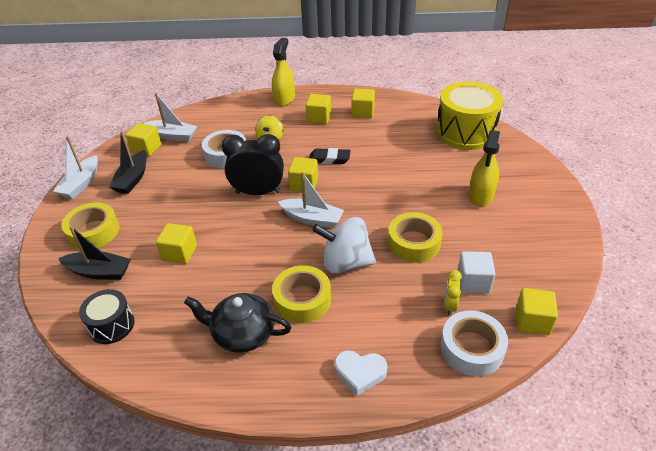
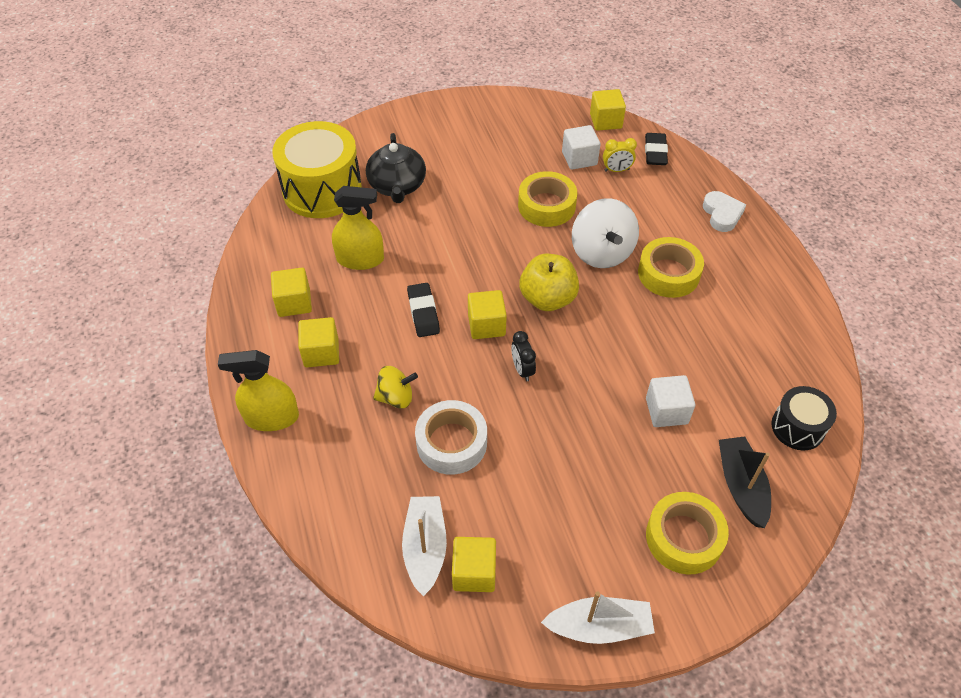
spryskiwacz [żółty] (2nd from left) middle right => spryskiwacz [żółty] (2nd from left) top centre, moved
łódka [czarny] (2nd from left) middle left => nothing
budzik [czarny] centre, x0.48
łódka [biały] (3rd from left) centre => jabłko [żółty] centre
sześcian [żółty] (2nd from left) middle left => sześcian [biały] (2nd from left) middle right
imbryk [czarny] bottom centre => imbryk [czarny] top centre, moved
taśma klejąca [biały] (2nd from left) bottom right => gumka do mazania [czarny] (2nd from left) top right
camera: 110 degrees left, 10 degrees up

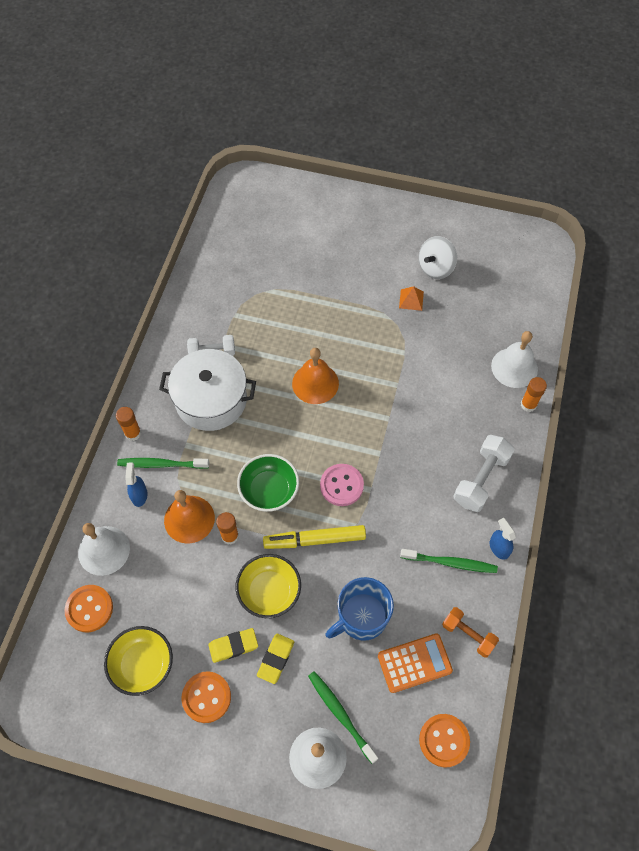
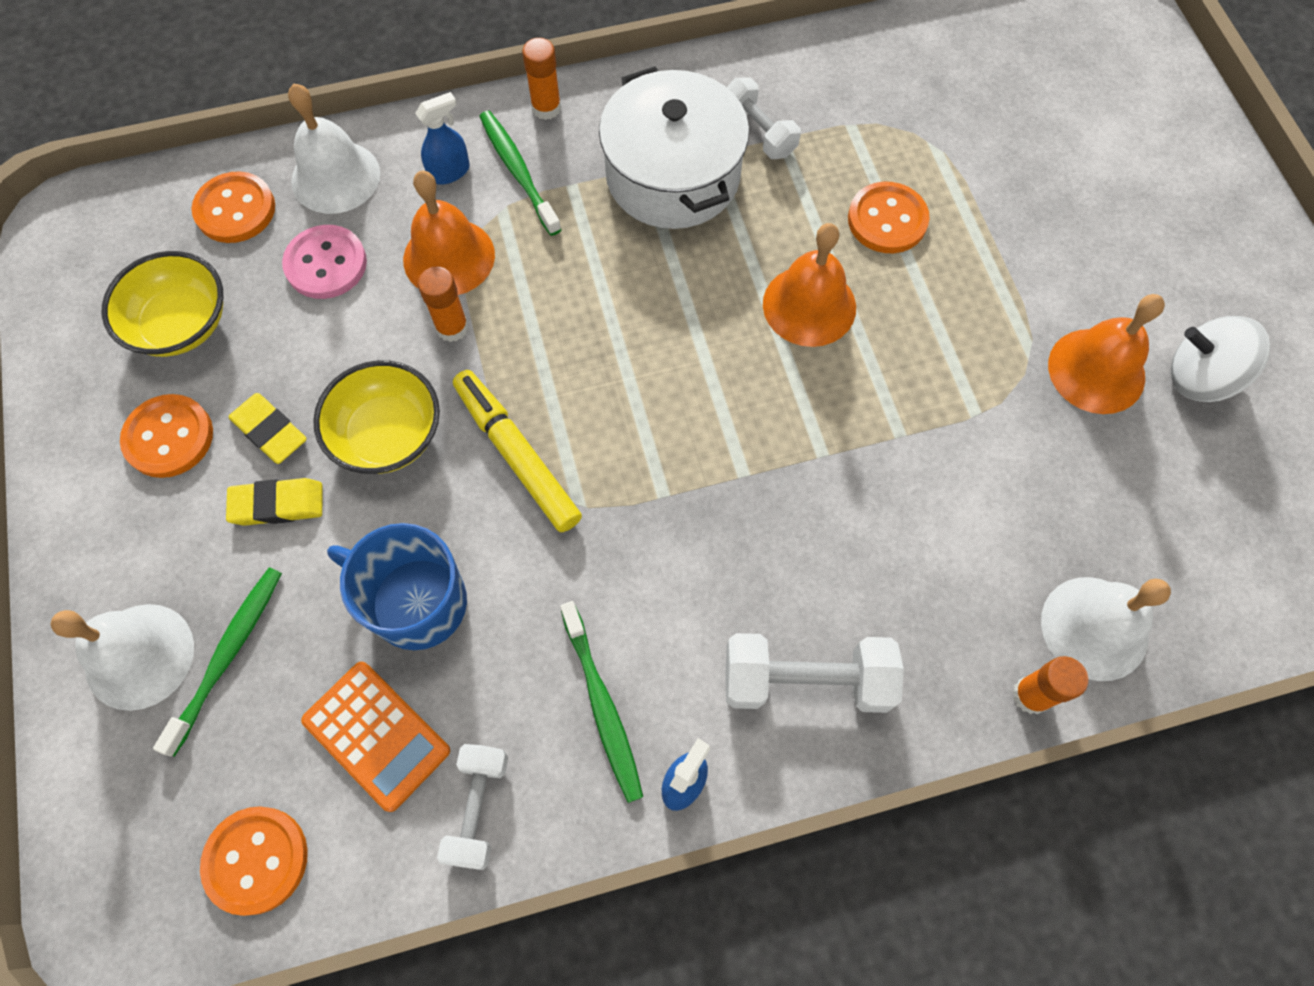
piramida [pomarańczowy] centre => dzwonek [pomarańczowy] (3rd from left) middle right
miska [zielony] centre => nothing
guzik [różowy] centre => guzik [różowy] top left, moved
hantel [pomarańczowy] bottom right => hantel [biały] (1st from left) bottom centre
nothing => guzik [pomarańczowy] (4th from left) top right
camera: 60 degrees right, 5 degrees up

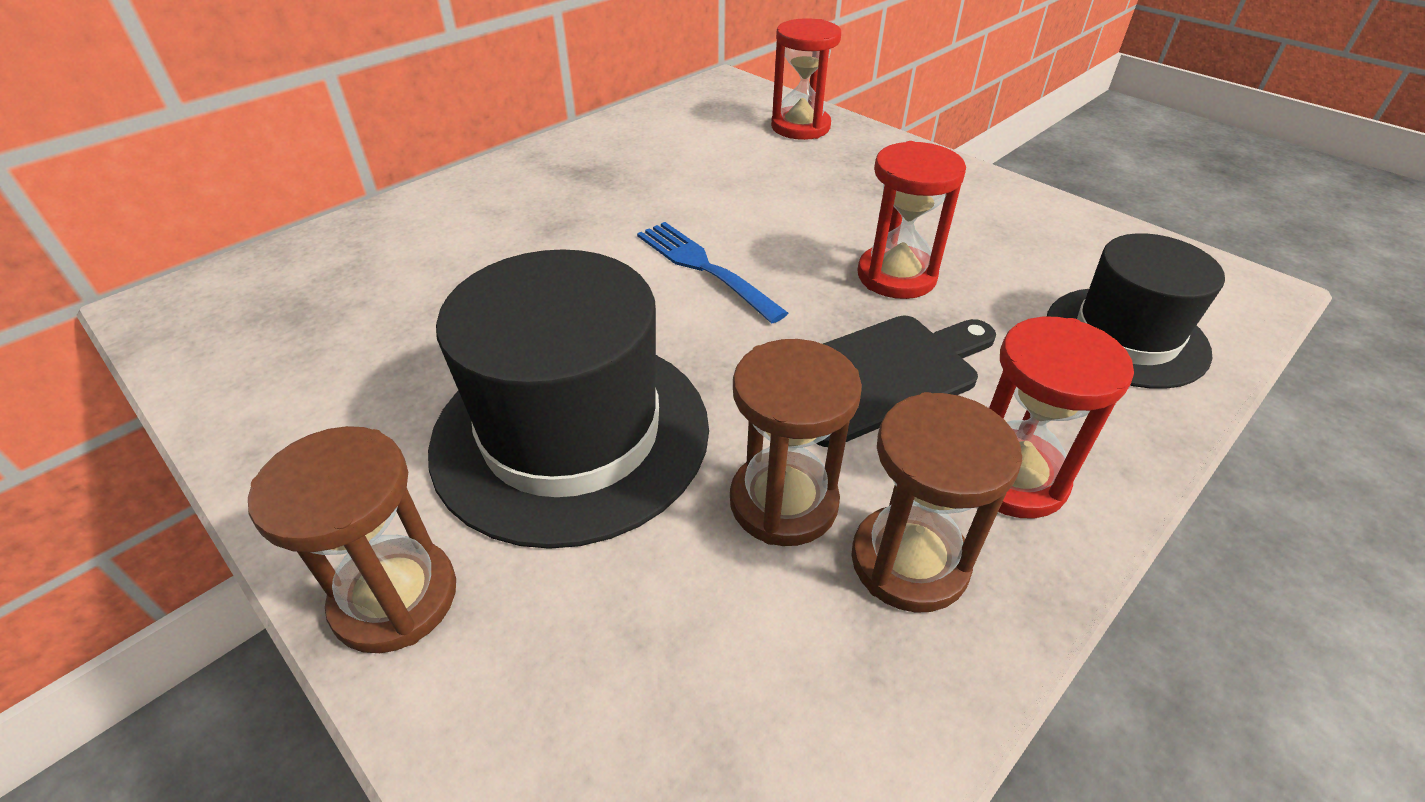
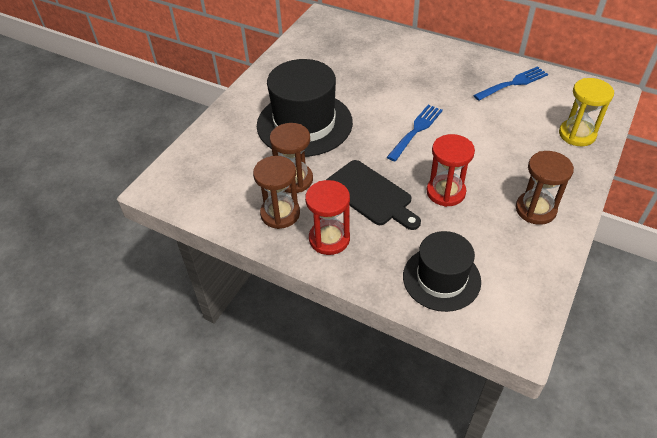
klepsydra [czerwony] (1st from left) top centre => klepsydra [żółty] top right
klepsydra [brązowy] (1st from left in the first image) bottom left => klepsydra [brązowy] (3rd from left) middle right, moved
nothing => widelec [niebieski] (2nd from left) top right
camera: 75 degrees right, 5 degrees up

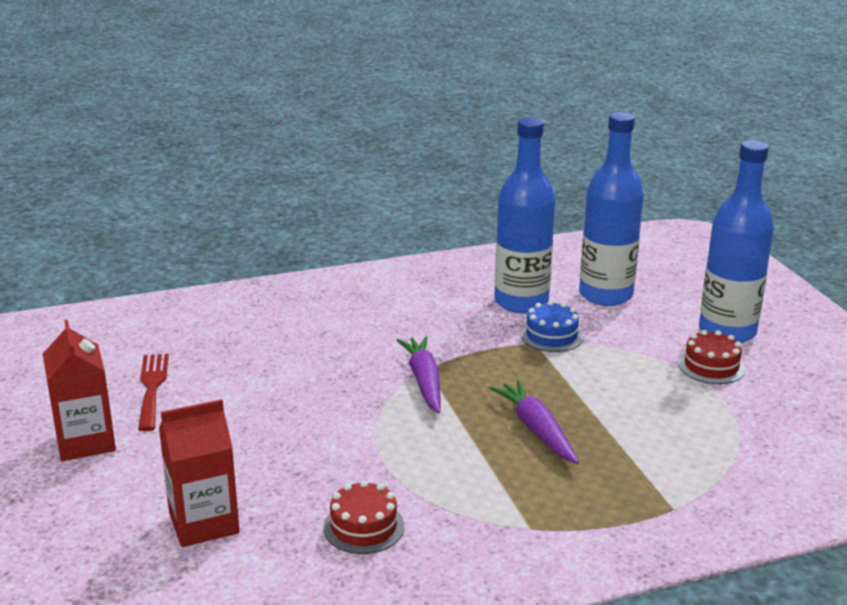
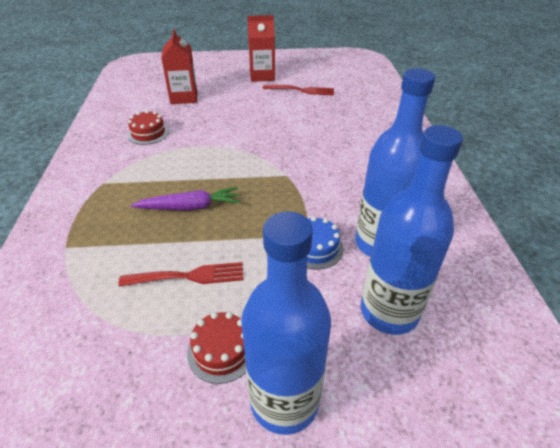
marchewka [fioletowy] (1st from left) centre => nothing
nothing => widelec [czerwony] (1st from left) middle left
camera: 105 degrees right, 15 degrees up

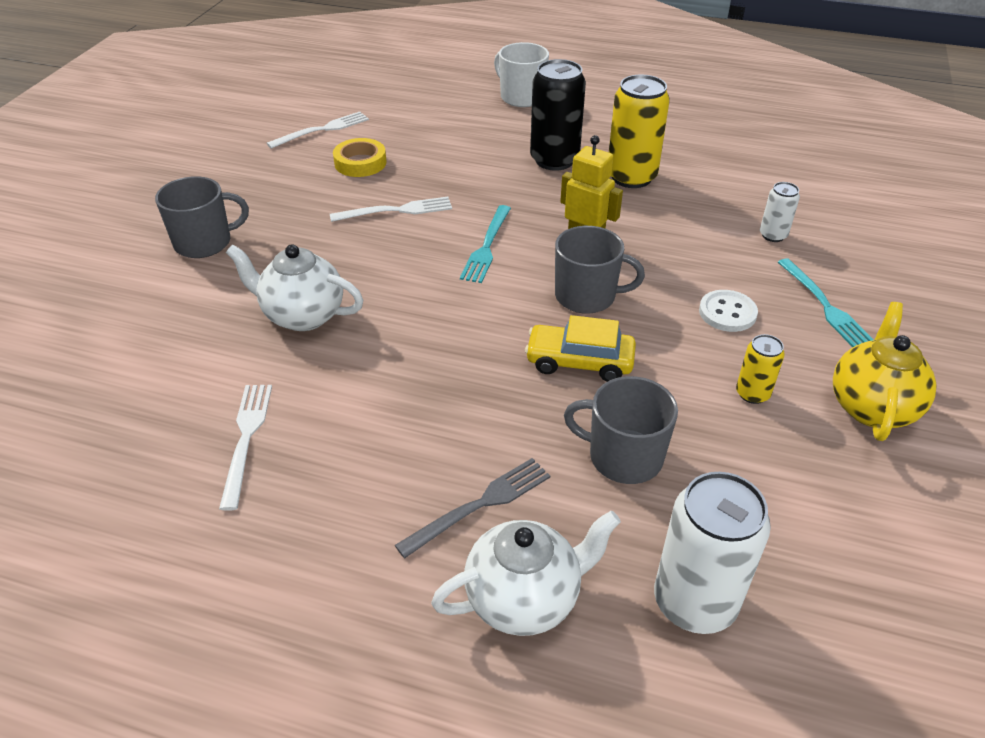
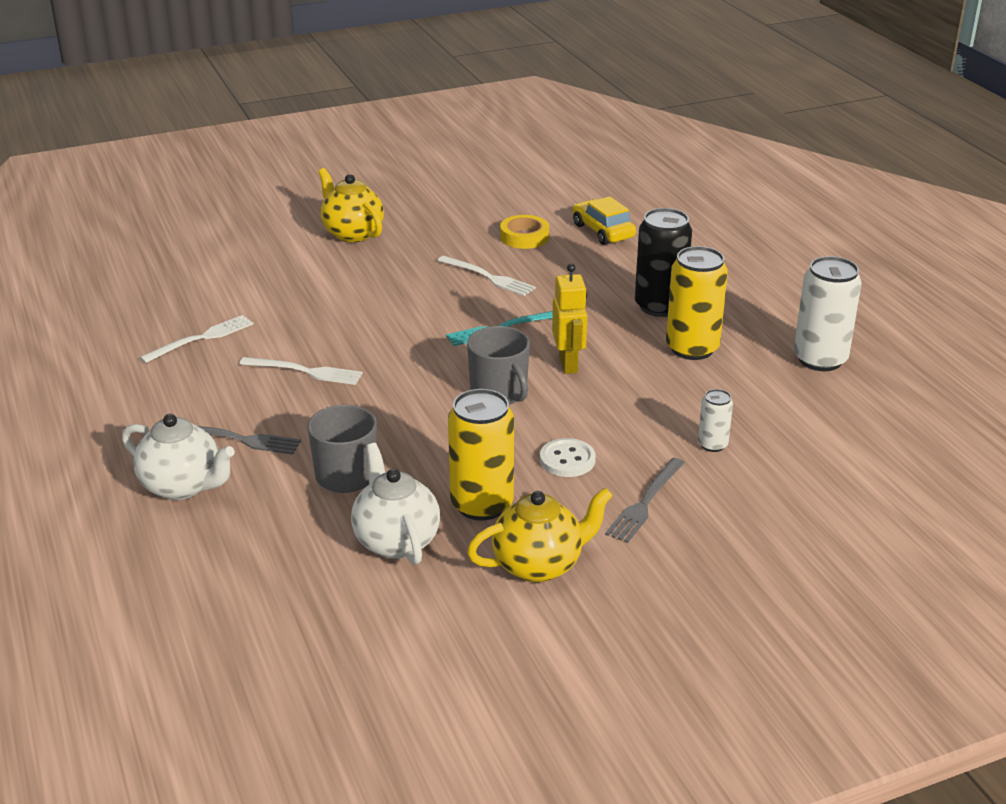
kubek [biały] top centre => nothing
widelec [biały] (2nd from left) top left => widelec [biały] (2nd from left) middle left, moved
kubek [szary] (1st from left) top left => imbryk [żółty] (1st from left) top centre
imbryk [biały] (1st from left in the first image) middle left => imbryk [biały] (2nd from left) centre, moved
widelec [turkusowy] (2nd from left) middle right => widelec [szary] (2nd from left) centre
samochód [żółty] centre => samochód [żółty] top centre, moved
puszka [żółty] (2nd from left in the first image) middle right => puszka [żółty] (1st from left) centre, x1.95
puszka [biały] (1st from left in the first image) bottom right => puszka [biały] (2nd from left) middle right, moved
camera: 50 degrees right, 10 degrees down

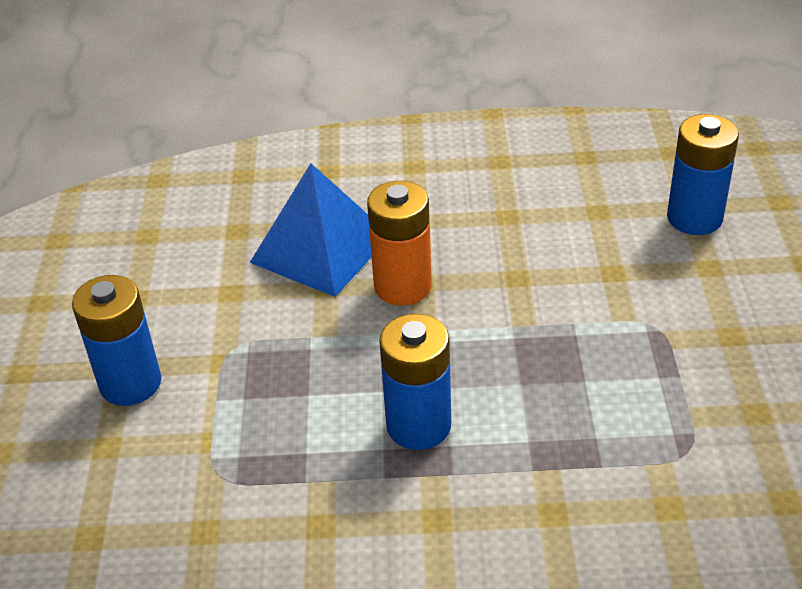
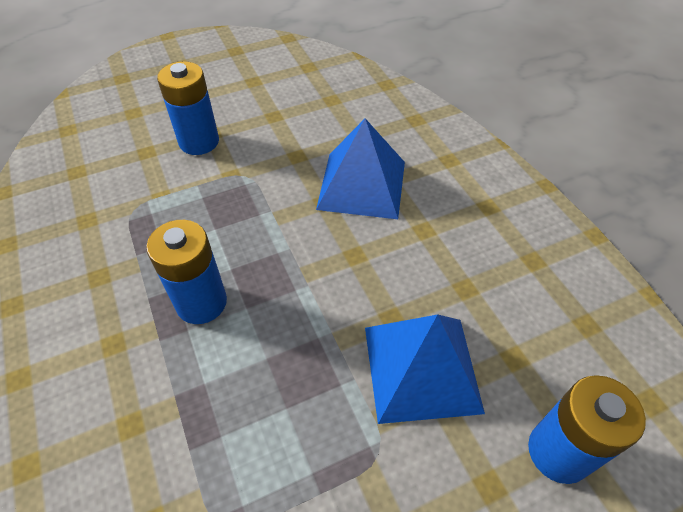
bateria [pomarańczowy] centre => nothing
nothing => piramida [niebieski] (2nd from left) bottom centre
camera: 65 degrees right, 10 degrees up

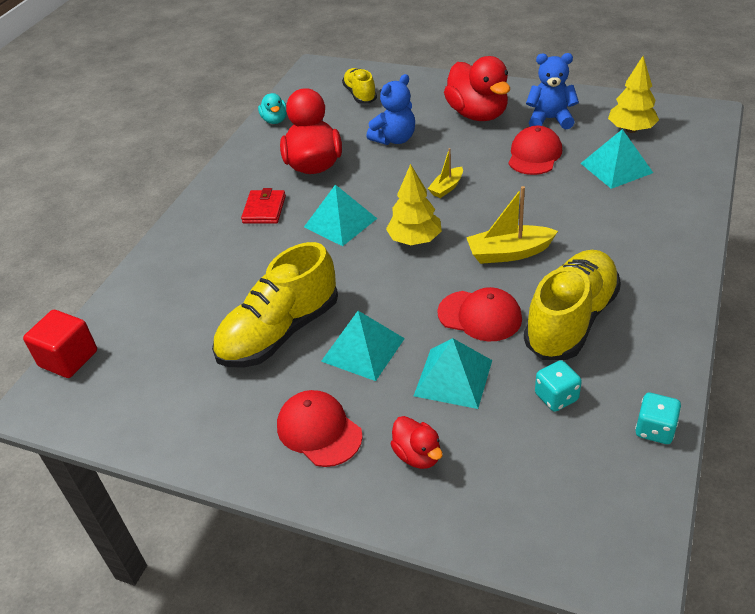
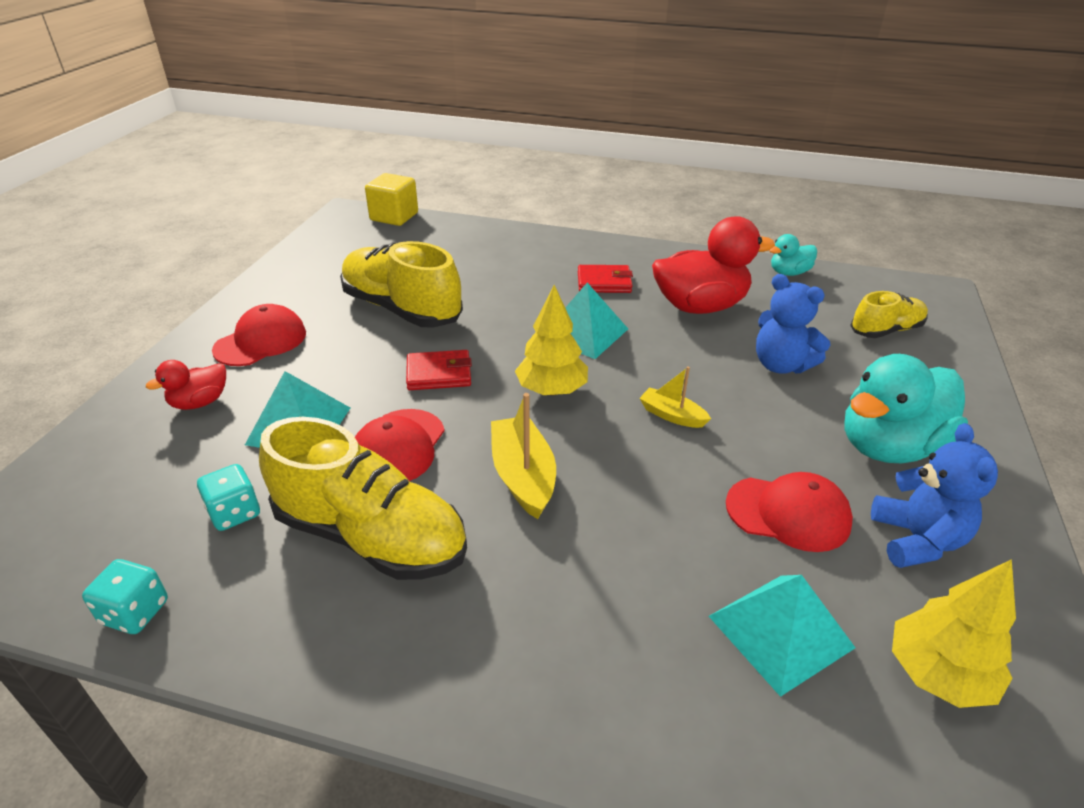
kaczka [czerwony] (3rd from left) top centre => kaczka [turkusowy] (2nd from left) middle right
sześcian [czerwony] middle left => sześcian [żółty] top centre
piramida [turkusowy] (2nd from left) centre => nothing
nothing => portfel [czerwony] (1st from left) centre
camera: 80 degrees right, 5 degrees down

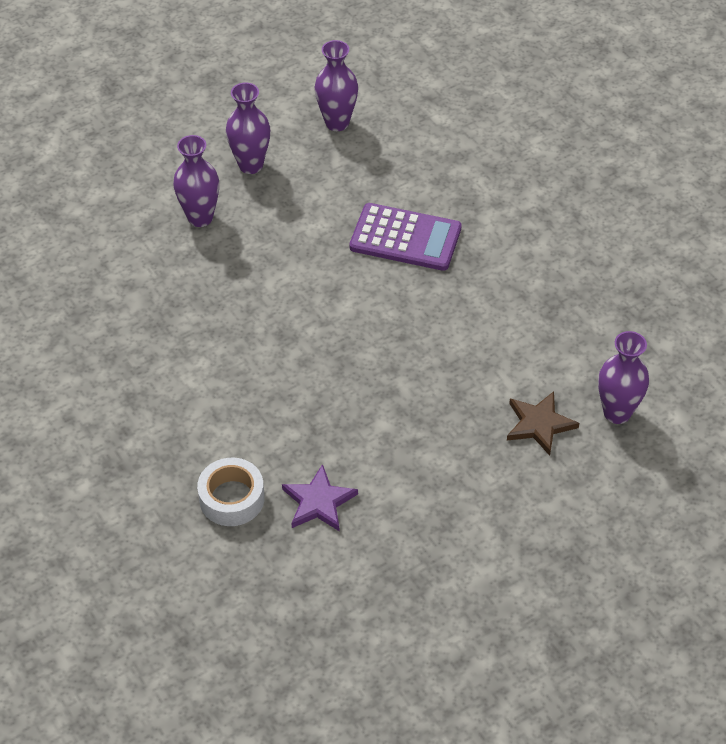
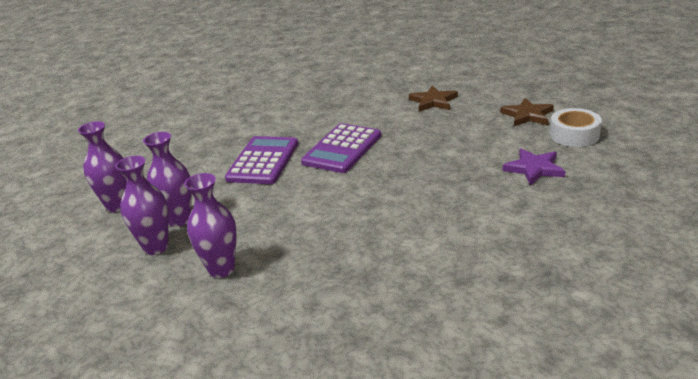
wazon [fioletowy] (4th from left in the first image) middle right => wazon [fioletowy] (3rd from left) middle left, moved
taśma klejąca [biały] middle left => taśma klejąca [biały] middle right, moved
nothing => gwiazda [brązowy] (2nd from left) top right
nothing => kalkulator [fioletowy] (2nd from left) centre
camera: 90 degrees left, 20 degrees down

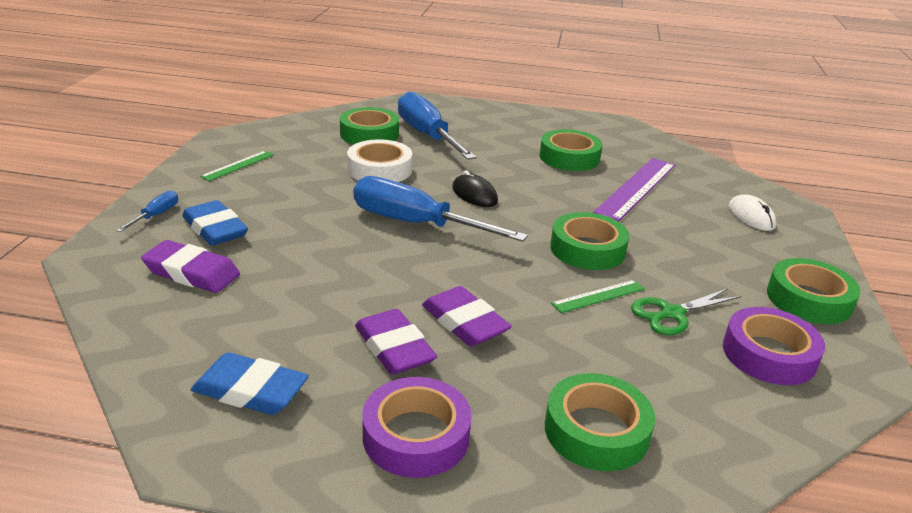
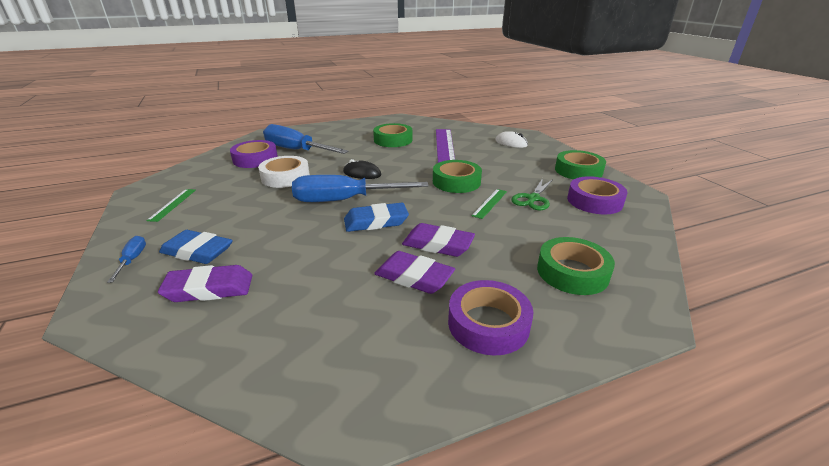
taśma klejąca [zielony] (1st from left) top centre => taśma klejąca [fioletowy] (1st from left) top left
gumka do mazania [niebieski] (2nd from left) bottom left => gumka do mazania [niebieski] (2nd from left) centre, moved
camera: 30 degrees left, 0 degrees up

